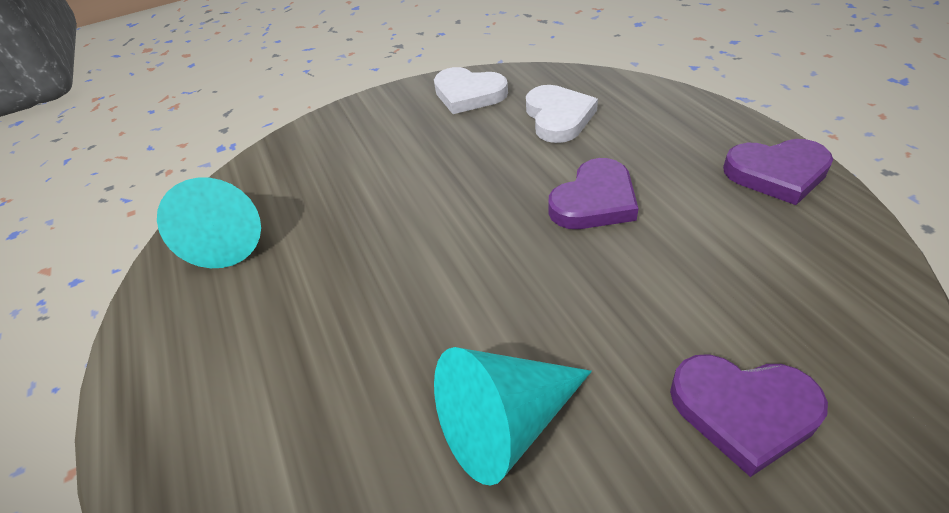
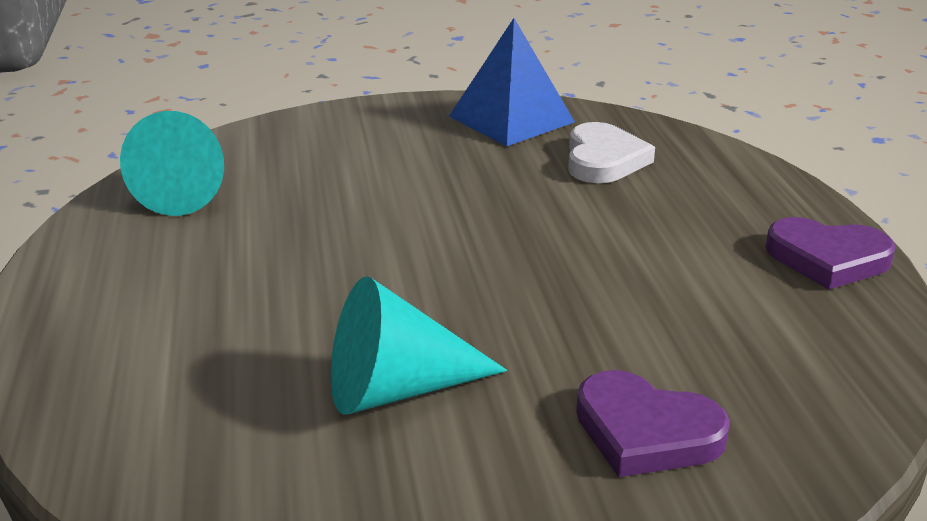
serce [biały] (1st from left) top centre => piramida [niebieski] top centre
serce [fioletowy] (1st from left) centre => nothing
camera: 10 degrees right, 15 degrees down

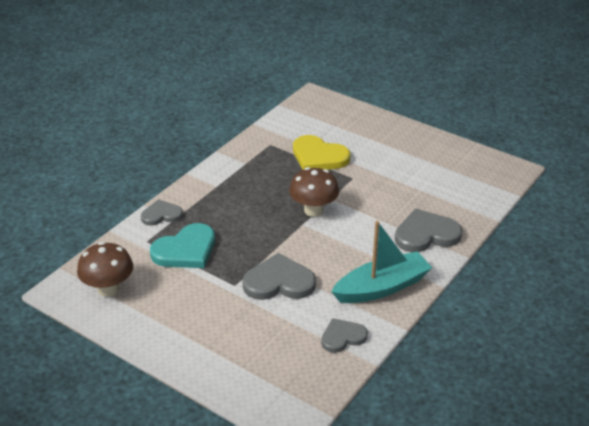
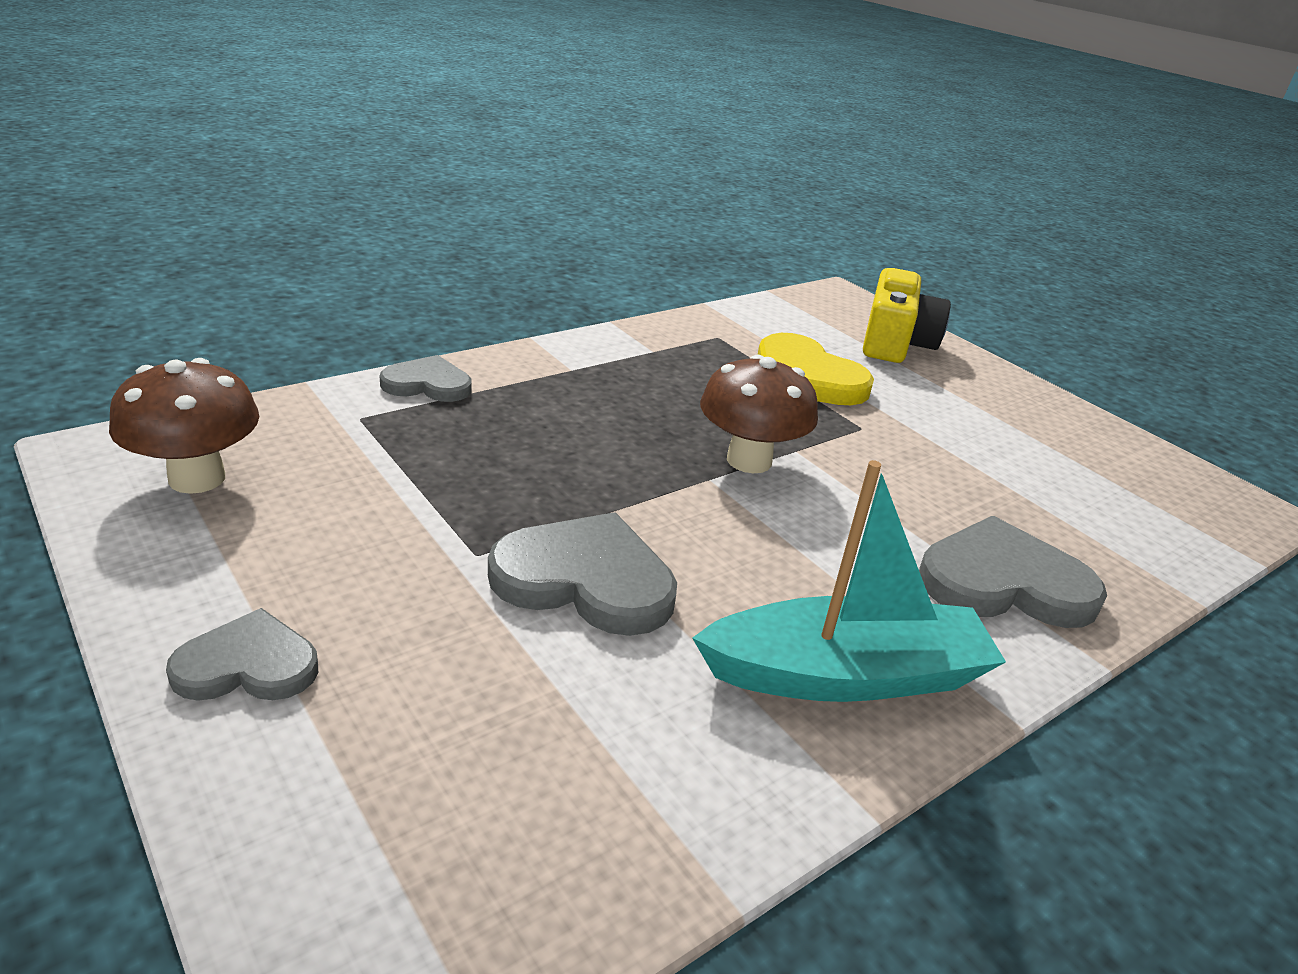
serce [turkusowy] middle left => nothing
serce [szary] (3rd from left in the first image) bottom centre => serce [szary] (1st from left) bottom left, moved
nothing => aparat fotograficzny [żółty] top right
camera: 15 degrees right, 5 degrees down

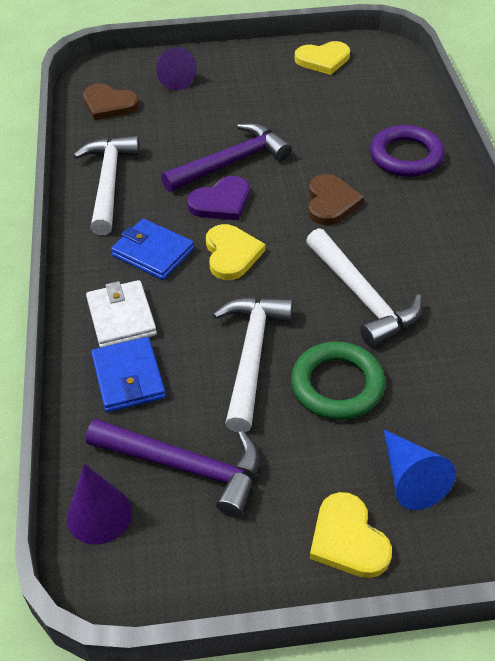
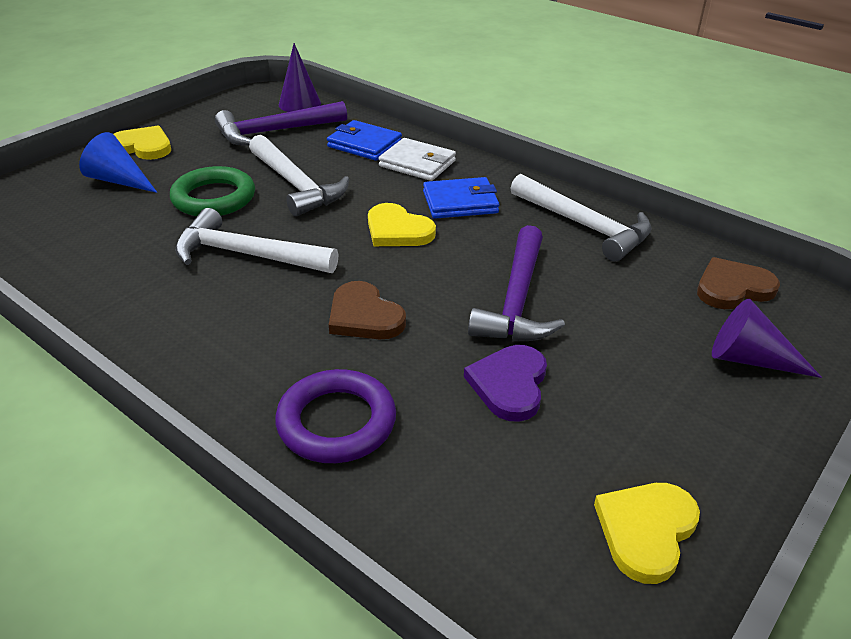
serce [fioletowy] top centre => serce [fioletowy] centre, moved
camera: 135 degrees right, 10 degrees down

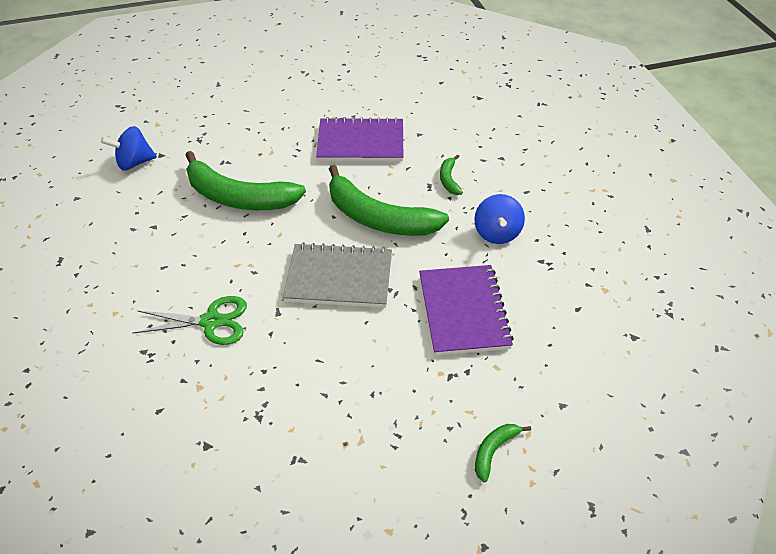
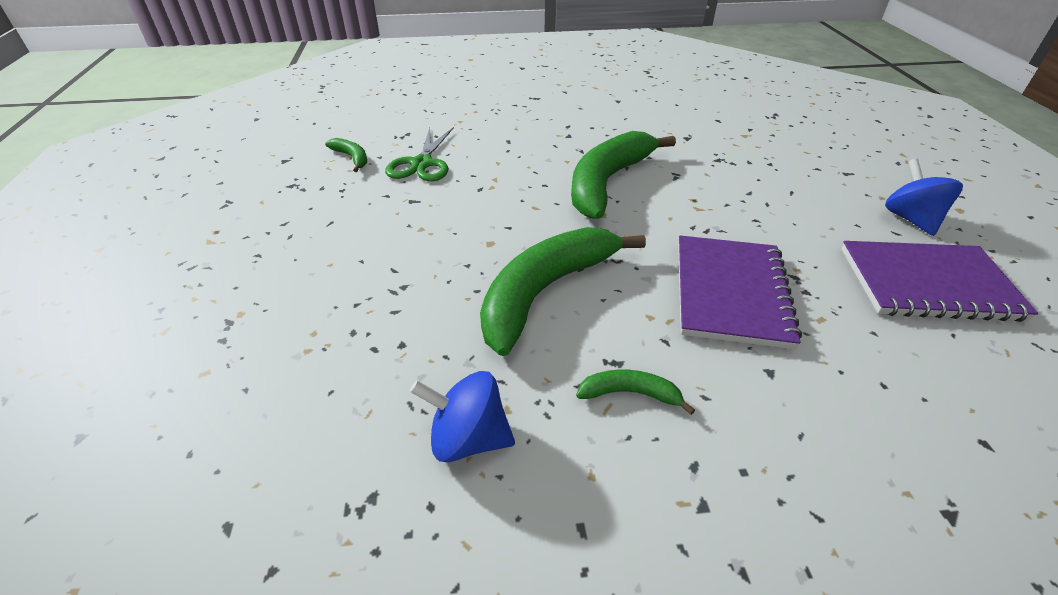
bączek [niebieski] (1st from left in the first image) top left => bączek [niebieski] (2nd from left) top right, moved
zeszyt [szary] centre => nothing
zeszyt [fioletowy] (2nd from left) centre => zeszyt [fioletowy] (2nd from left) middle right, moved
banan [zielony] (4th from left in the first image) bottom centre => banan [zielony] (1st from left) top left, moved
camera: 100 degrees right, 5 degrees down

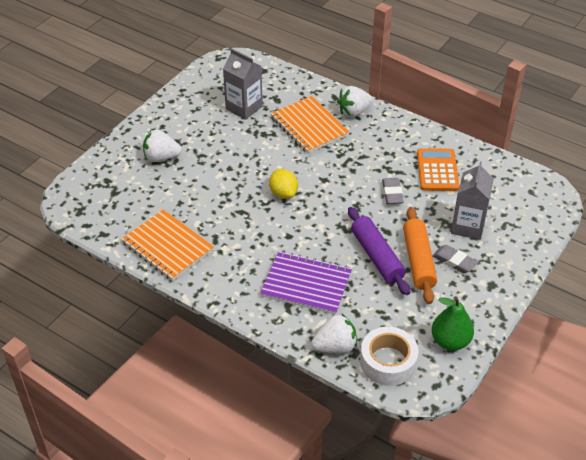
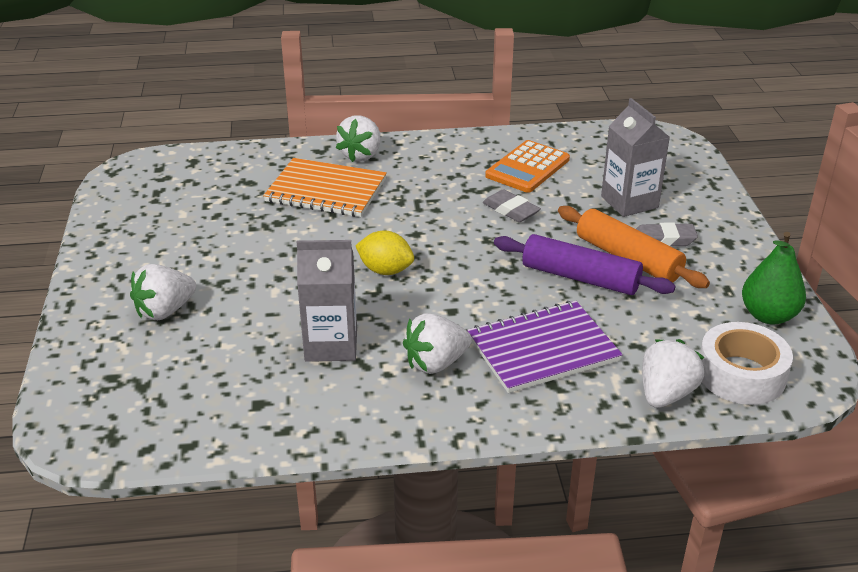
karton mleka [szary] (1st from left) top centre => karton mleka [szary] (1st from left) centre, moved
kalkulator [pomarańczowy] middle right => kalkulator [pomarańczowy] top centre, 105 degrees counterclockwise
zeszyt [pomarańczowy] (1st from left) middle left => nothing
nothing => truskawka [biały] (3rd from left) centre
camera: 40 degrees left, 10 degrees down

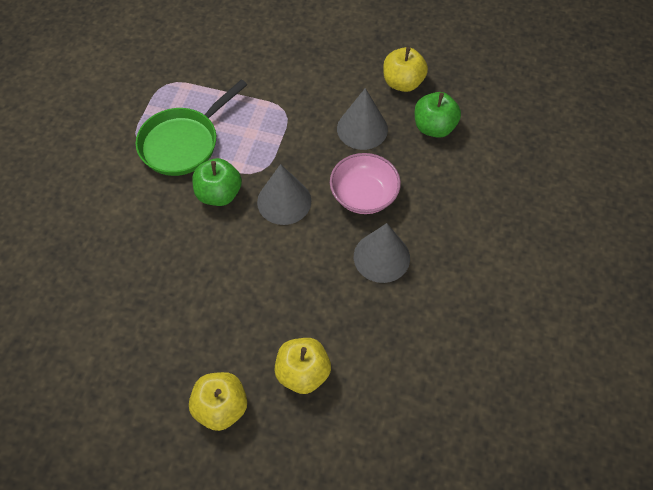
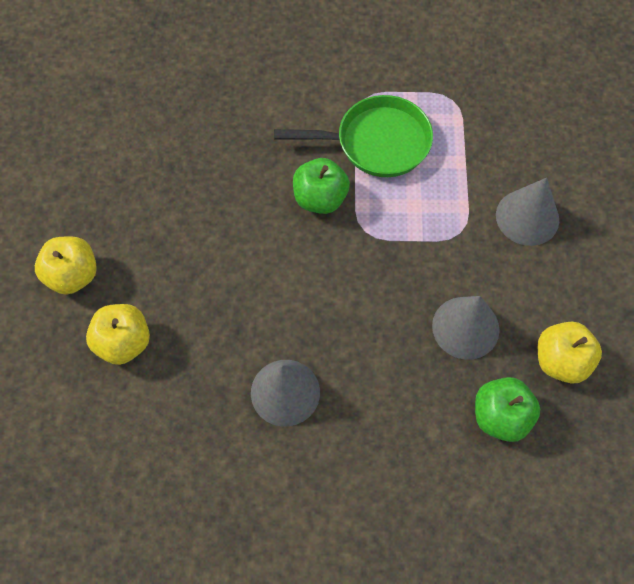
patelnia [zielony] top left => patelnia [zielony] top centre, 150 degrees clockwise
miska [różowy] centre => nothing
stożek [szary] (1st from left in the first image) centre => stożek [szary] (3rd from left) middle right, moved
camera: 75 degrees right, 5 degrees up

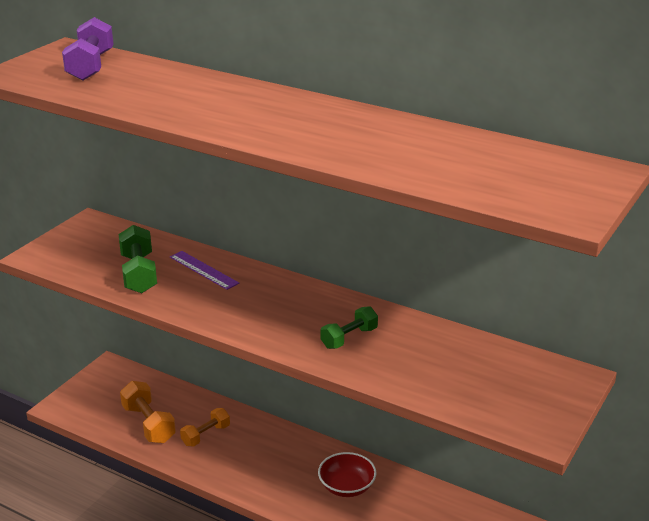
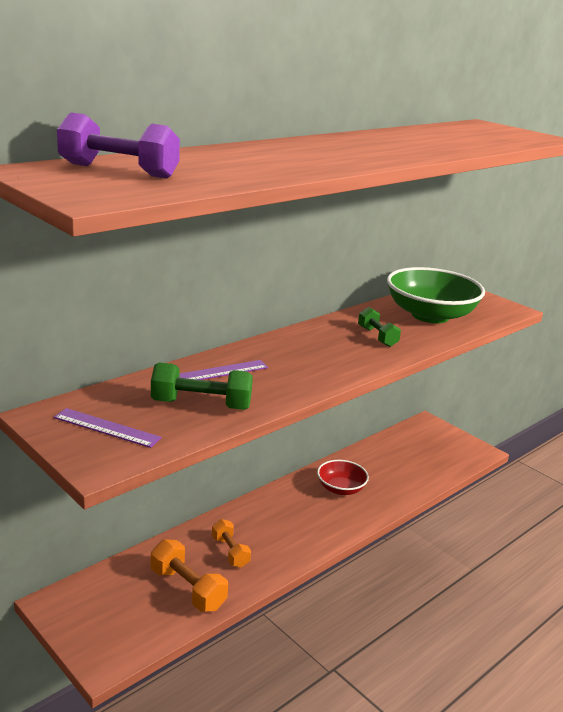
hantel [pomarańczowy] (1st from left) bottom left => hantel [pomarańczowy] (1st from left) bottom centre, 60 degrees clockwise
nothing => miska [zielony] middle right
nothing => linijka [fioletowy] (1st from left) middle left
camera: 75 degrees left, 5 degrees down

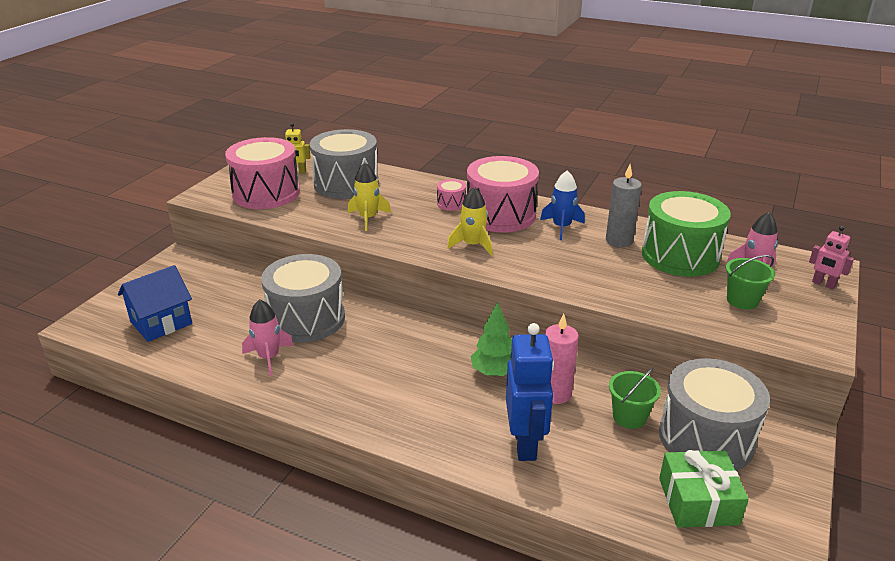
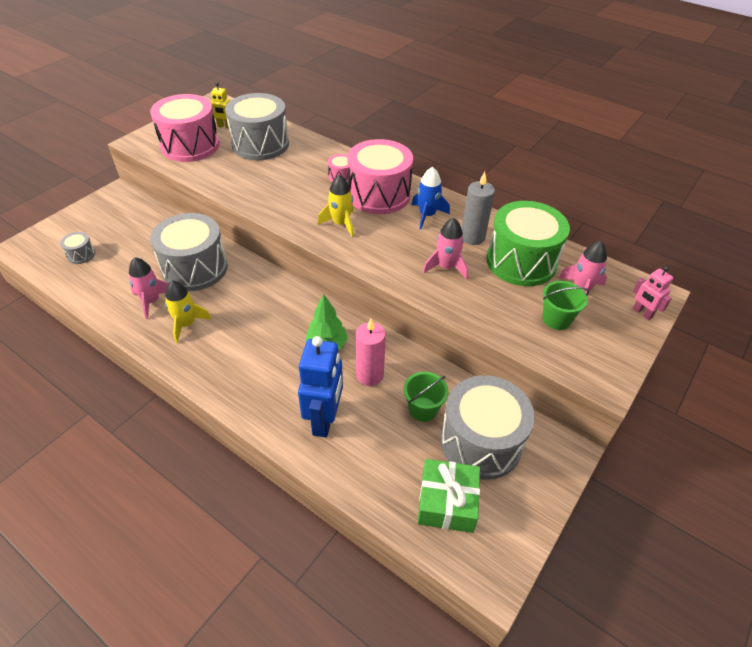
rakieta [żółty] (1st from left) centre => rakieta [żółty] (1st from left) middle left, moved
domek [niebieski] middle left => bęben [szary] (1st from left) middle left
nothing => rakieta [różowy] (2nd from left) centre
camera: 10 degrees right, 15 degrees up

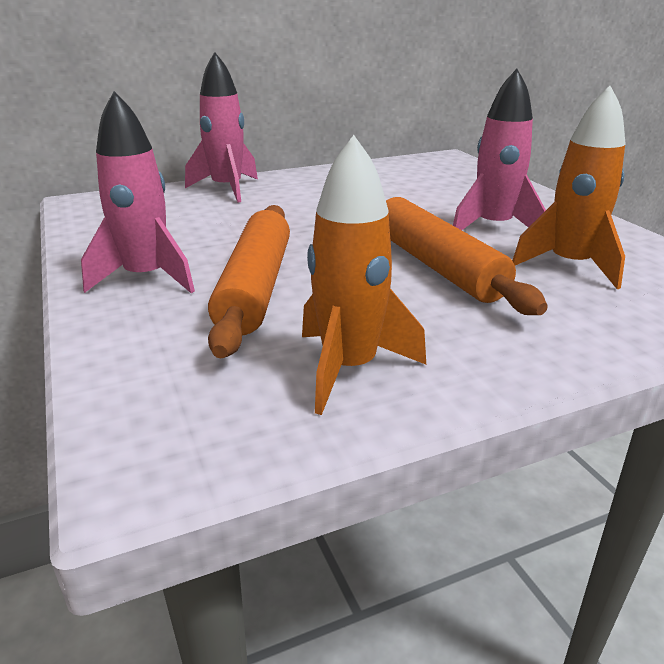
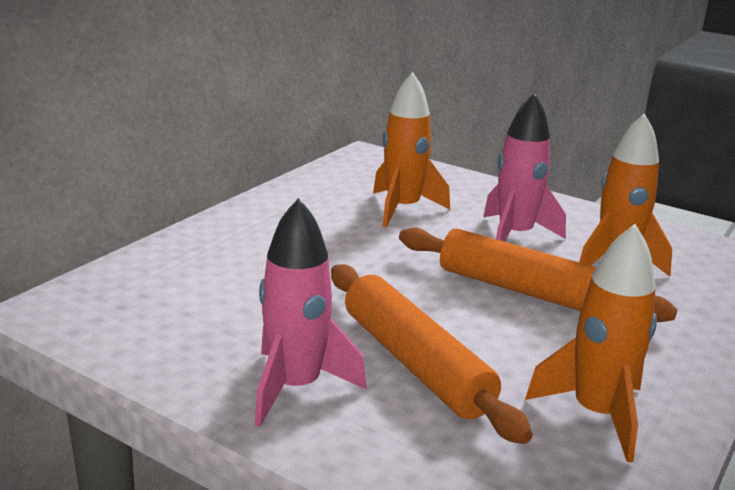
rakieta [różowy] (2nd from left) top left => nothing
nothing => rakieta [pomarańczowy] (1st from left) top centre
camera: 35 degrees left, 5 degrees down

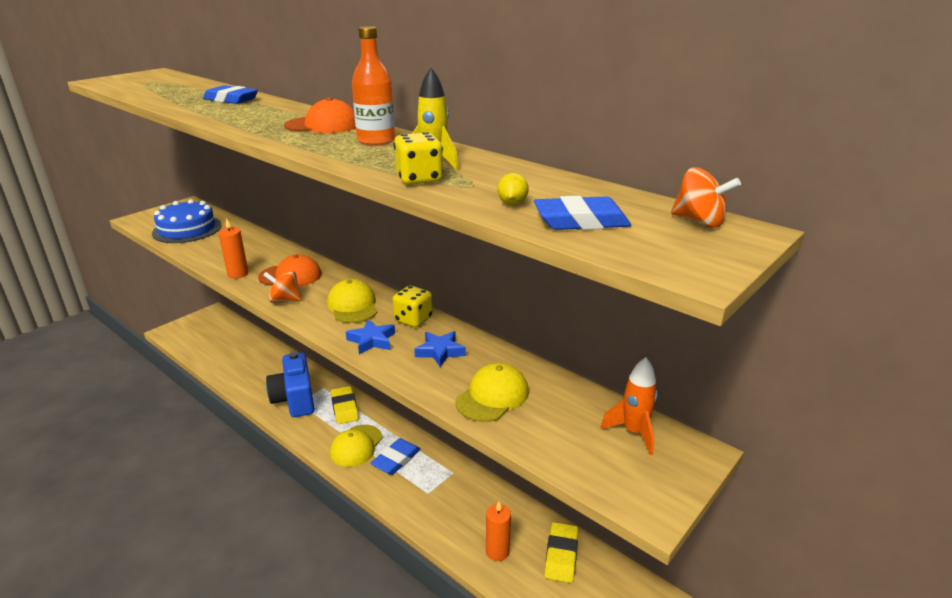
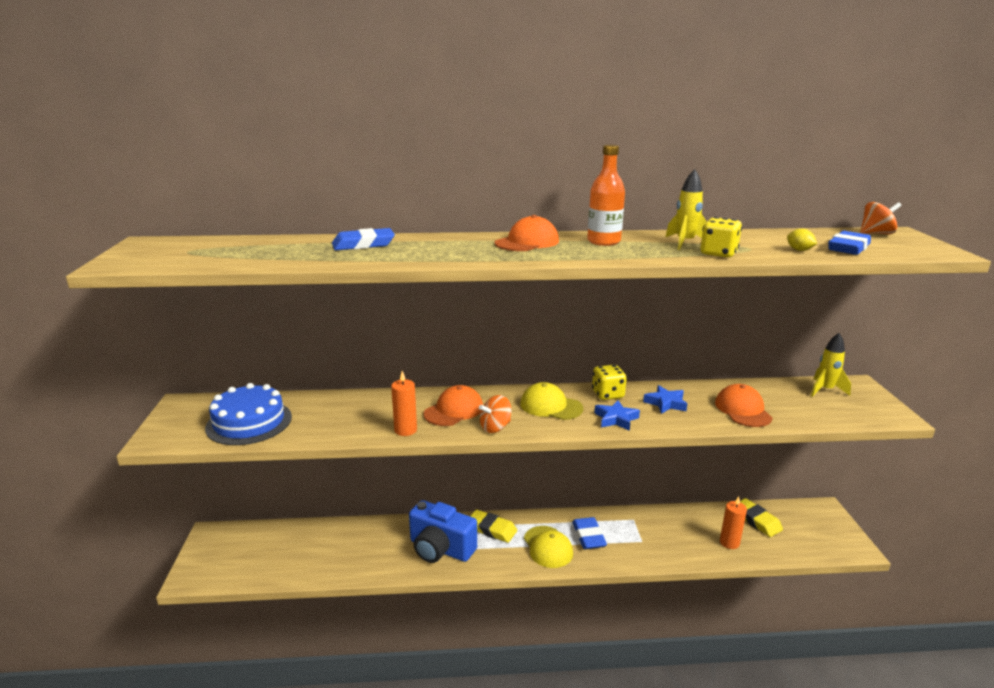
rakieta [pomarańczowy] bottom centre => rakieta [żółty] (2nd from left) middle right
czapka [żółty] (3rd from left) centre => czapka [pomarańczowy] (3rd from left) middle right
camera: 45 degrees left, 5 degrees down

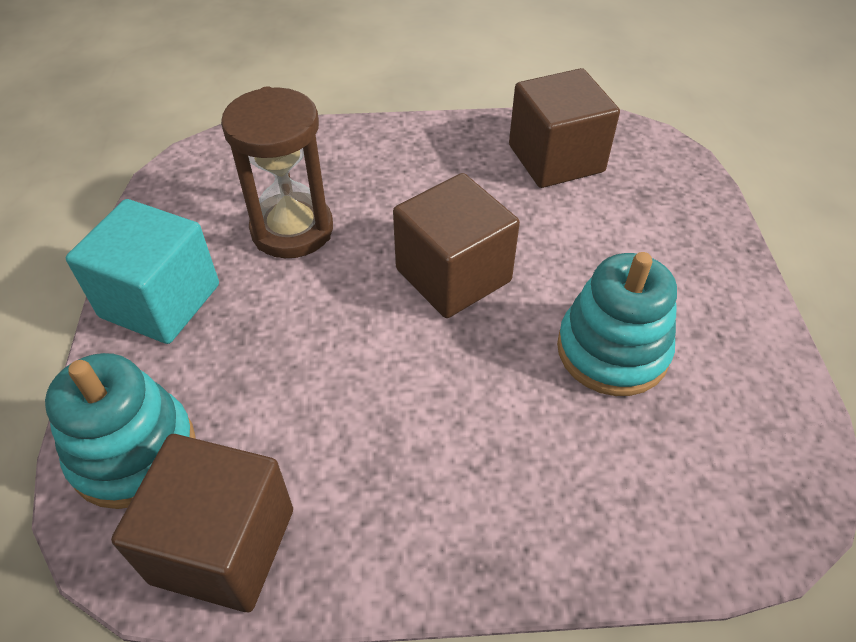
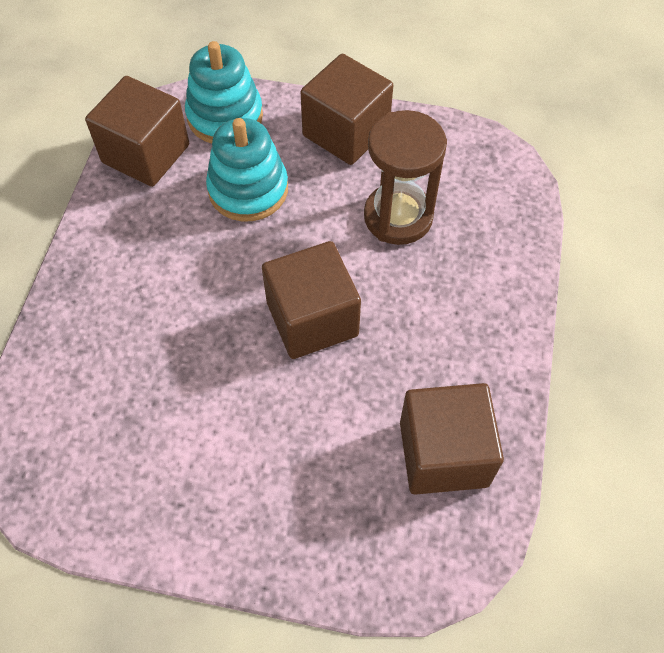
sześcian [turkusowy] middle left => sześcian [brązowy] (3rd from left) top centre
zabawka nakładanka [turkusowy] (2nd from left) middle right => zabawka nakładanka [turkusowy] (2nd from left) top centre, moved
camera: 105 degrees right, 10 degrees up

